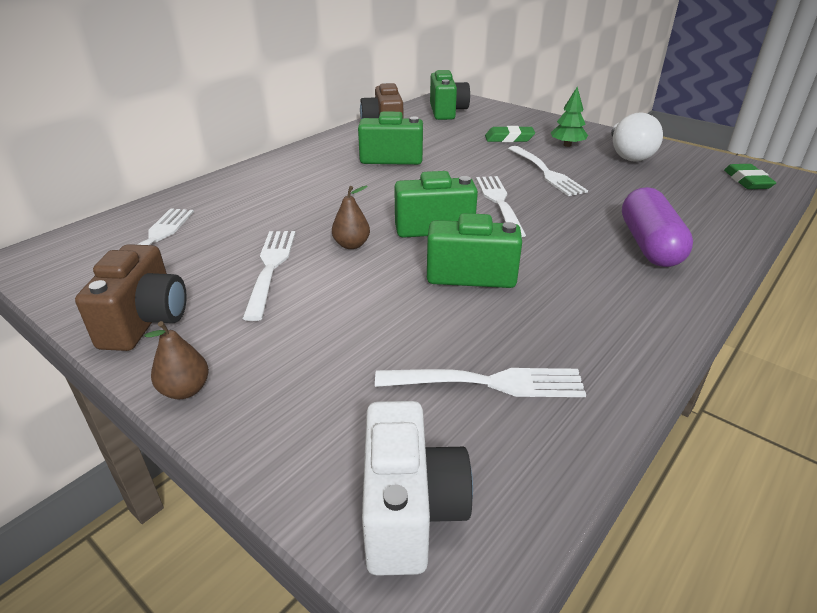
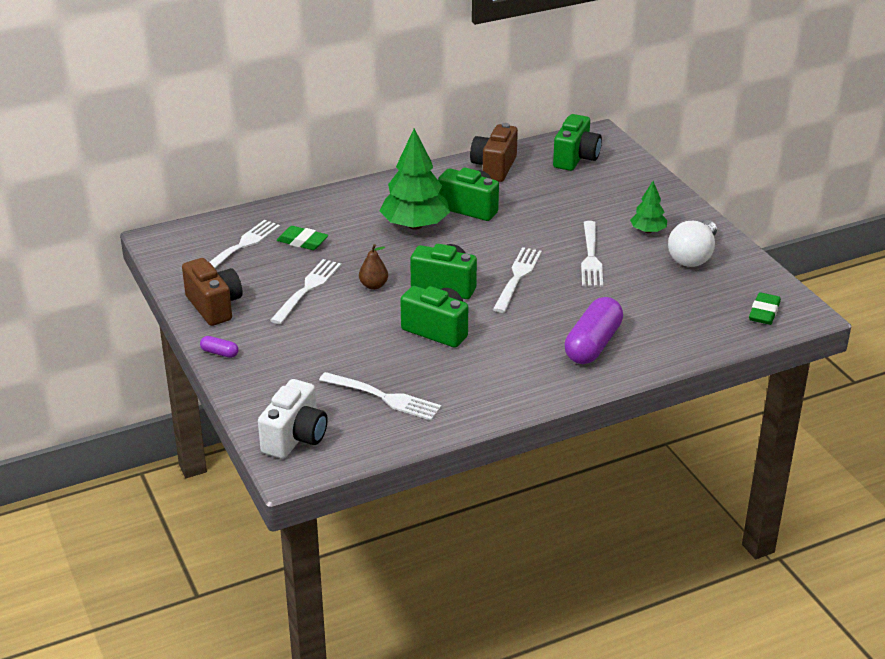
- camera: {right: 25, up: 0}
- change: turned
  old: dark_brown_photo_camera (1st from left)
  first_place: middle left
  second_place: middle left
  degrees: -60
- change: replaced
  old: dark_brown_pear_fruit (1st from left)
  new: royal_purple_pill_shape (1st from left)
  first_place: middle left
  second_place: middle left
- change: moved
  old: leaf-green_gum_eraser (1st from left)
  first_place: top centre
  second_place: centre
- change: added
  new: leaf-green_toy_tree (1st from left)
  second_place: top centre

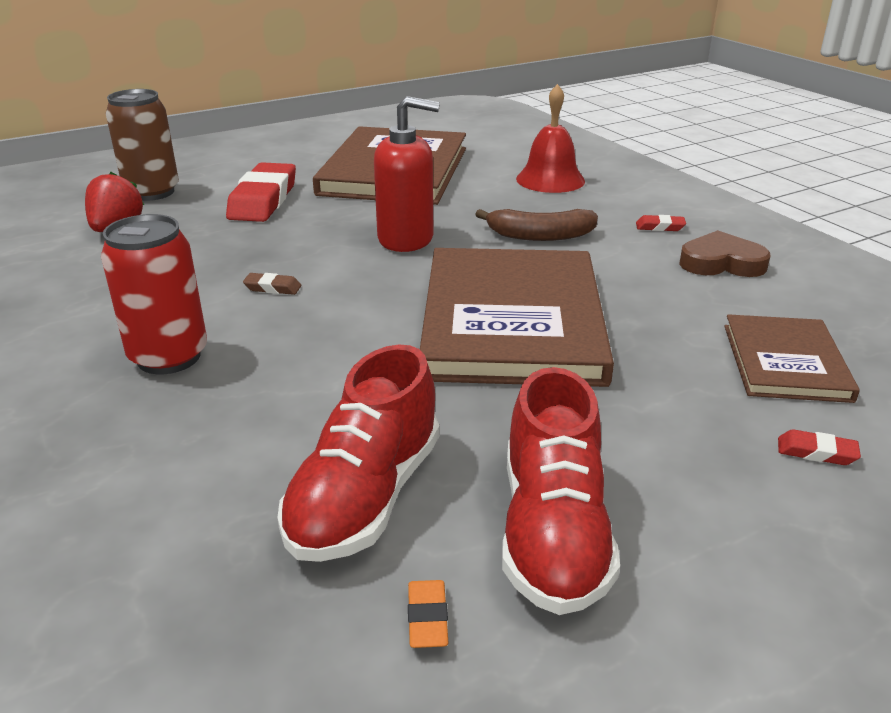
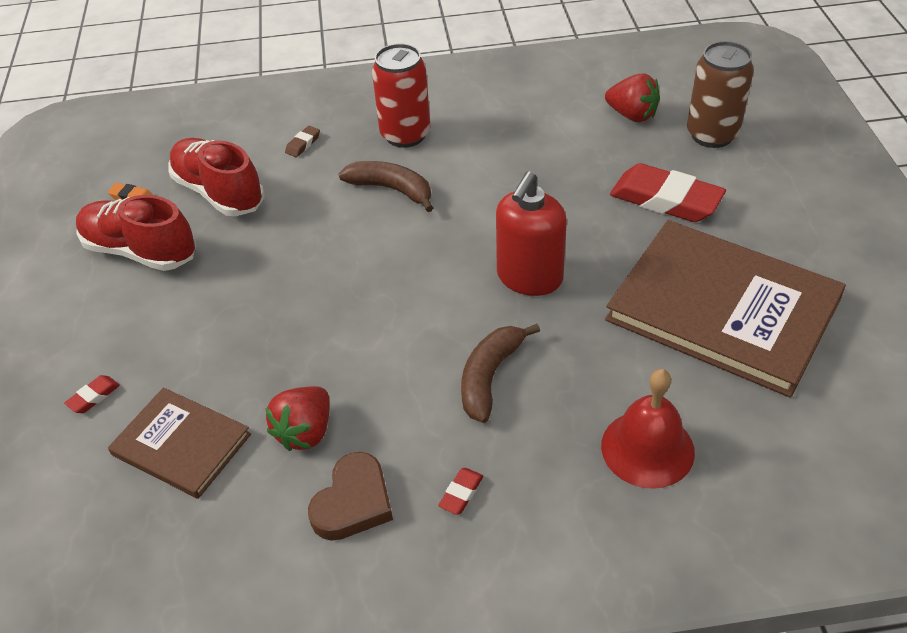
- camera: {right: 115, up: 15}
- change: added
  new: red_toy_strawberry (1st from left)
  second_place: middle left
- change: moved
  old: dark_brown_gum_eraser
  first_place: middle left
  second_place: top left
- change: added
  new: dark_brown_toy_banana (1st from left)
  second_place: top centre
- change: removed
  old: dark_brown_hardback (2nd from left)
  first_place: centre

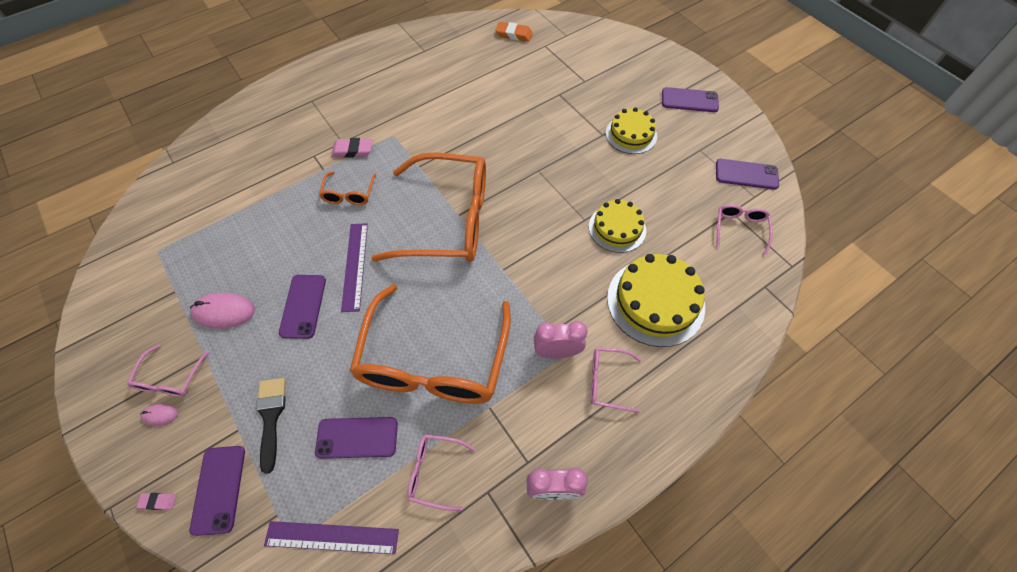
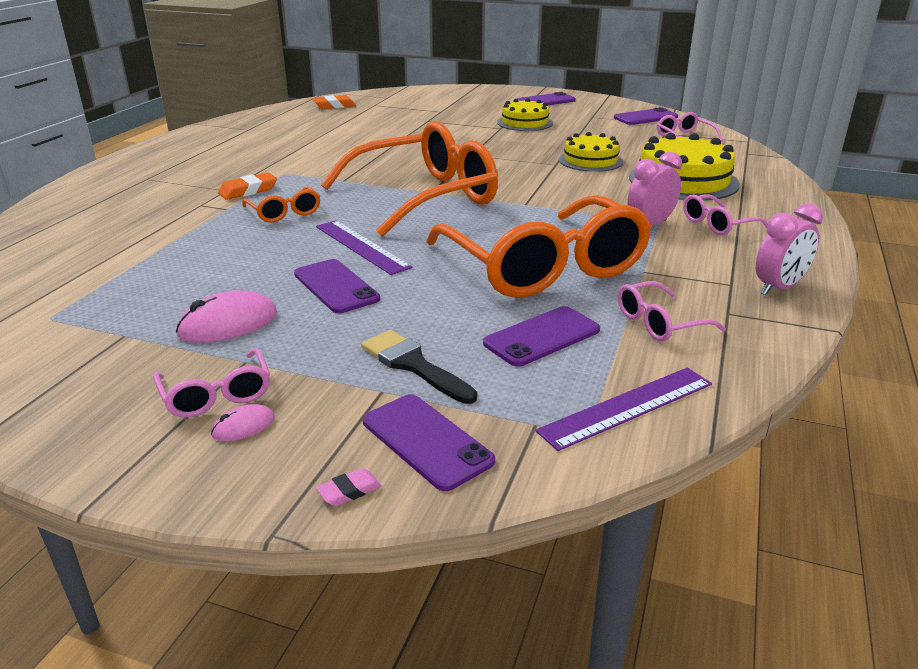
- camera: {right: -35, up: -30}
- change: recoloured
  old: pink_gum_eraser (2nd from left)
  new: bright_orange_gum_eraser (1st from left)
  first_place: top centre
  second_place: top left

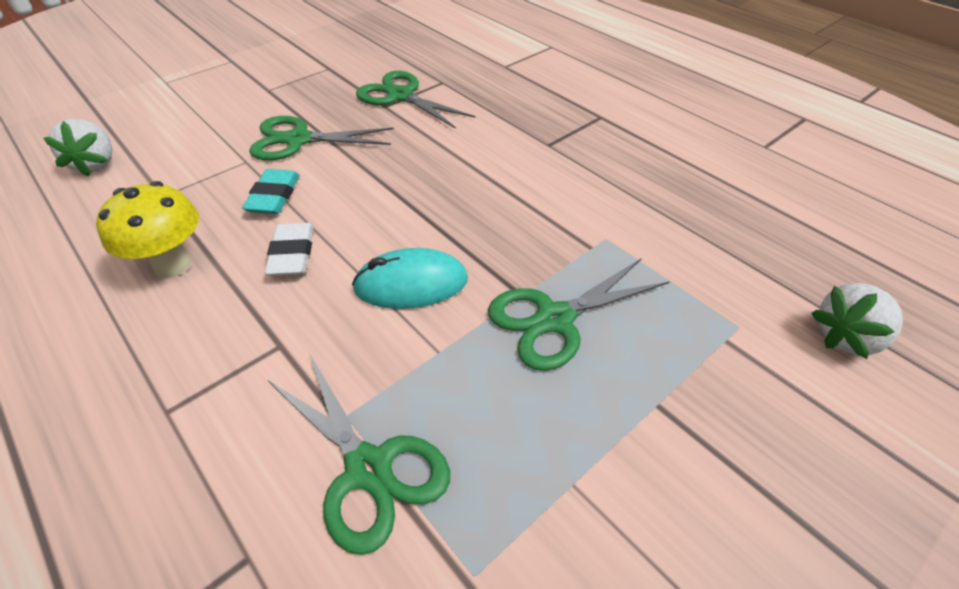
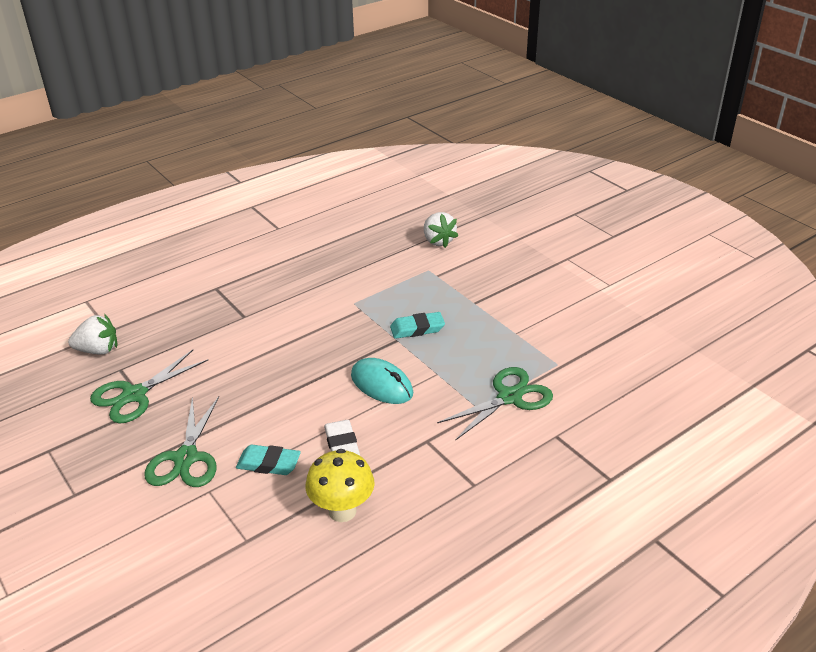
- camera: {right: -85, up: -10}
- change: moved
  old: white_toy_strawberry (1st from left)
  first_place: top left
  second_place: middle left
- change: turned
  old: white_gum_eraser
  first_place: middle left
  second_place: bottom centre
  degrees: 75
- change: turned
  old: teal_mouse
  first_place: centre
  second_place: centre
  degrees: -45
- change: replaced
  old: leaf-green_shears (4th from left)
  new: teal_gum_eraser (2nd from left)
  first_place: centre
  second_place: centre

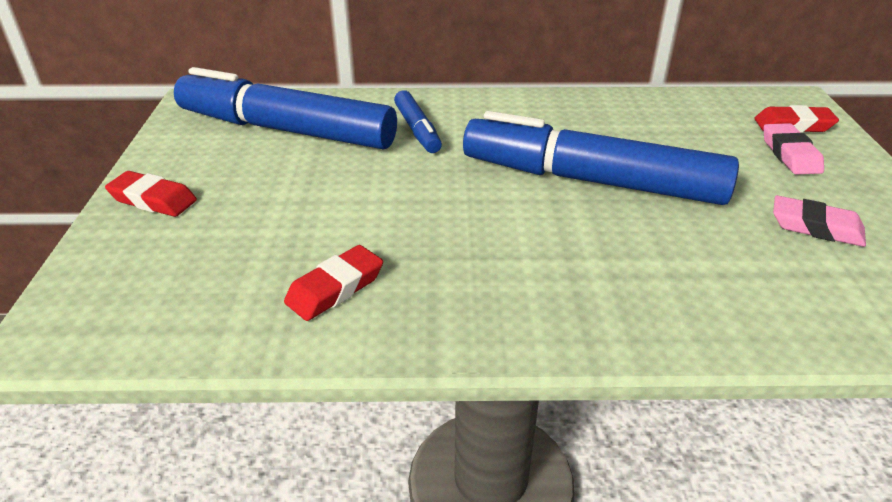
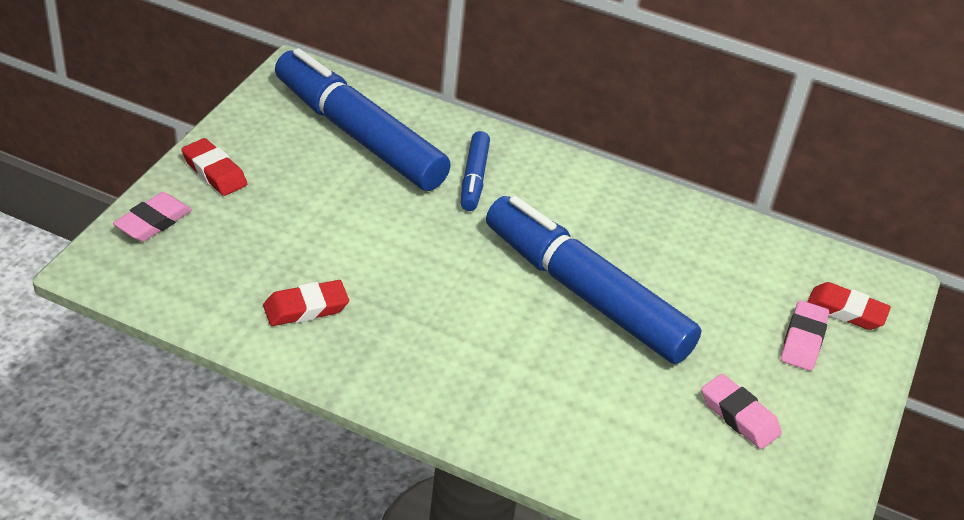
- camera: {right: 20, up: 5}
- change: added
  new: pink_gum_eraser (1st from left)
  second_place: middle left

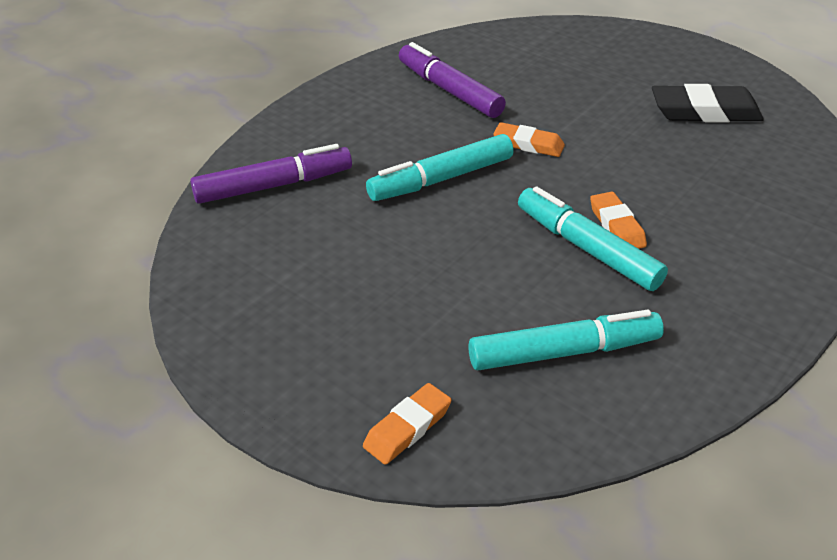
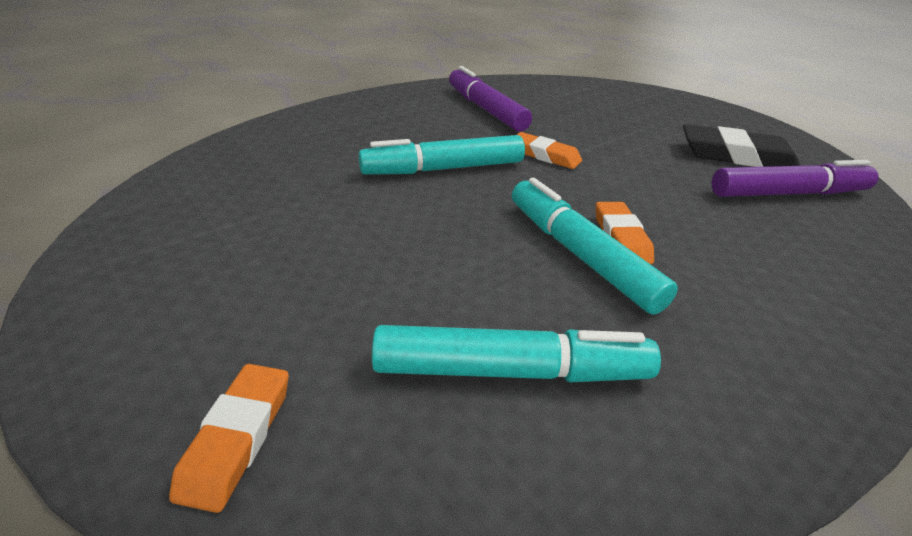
- camera: {right: 10, up: -5}
- change: turned
  old: bright_orange_gum_eraser (1st from left)
  first_place: bottom centre
  second_place: bottom left
  degrees: -45
- change: moved
  old: royal_purple_marker (1st from left in the first image)
  new: royal_purple_marker (2nd from left)
  first_place: top left
  second_place: top right

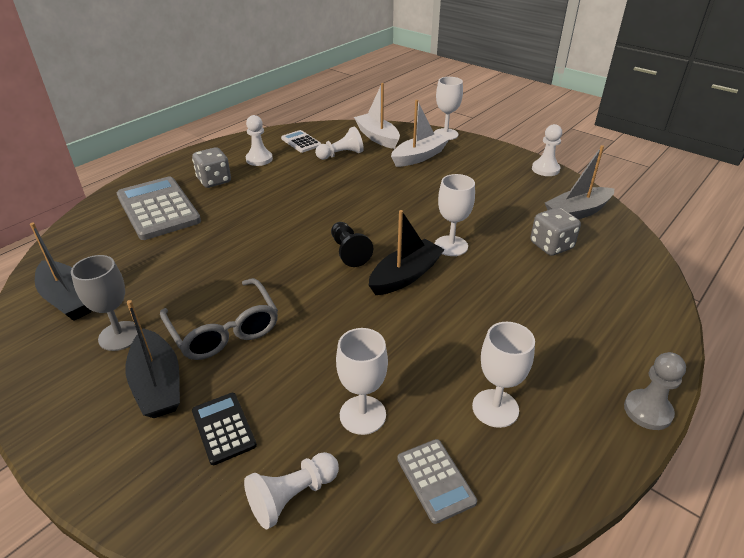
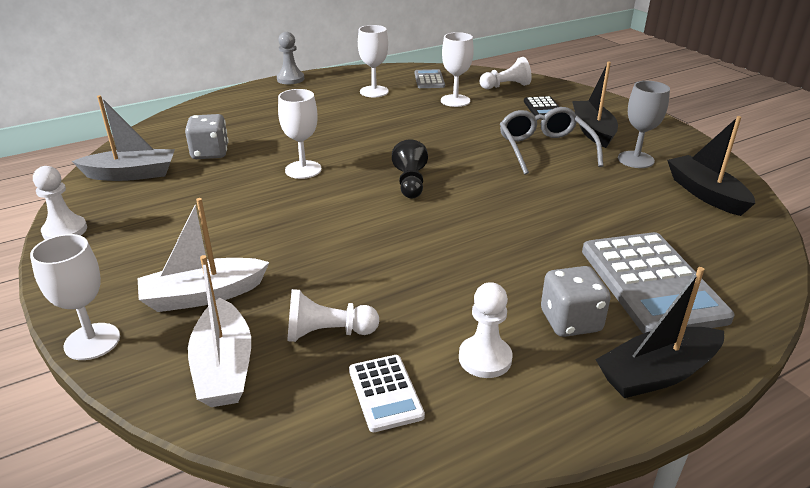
- camera: {right: -160, up: -5}
- change: moved
  old: black_sailboat (3rd from left in the first image)
  new: black_sailboat (2nd from left)
  first_place: centre
  second_place: bottom right

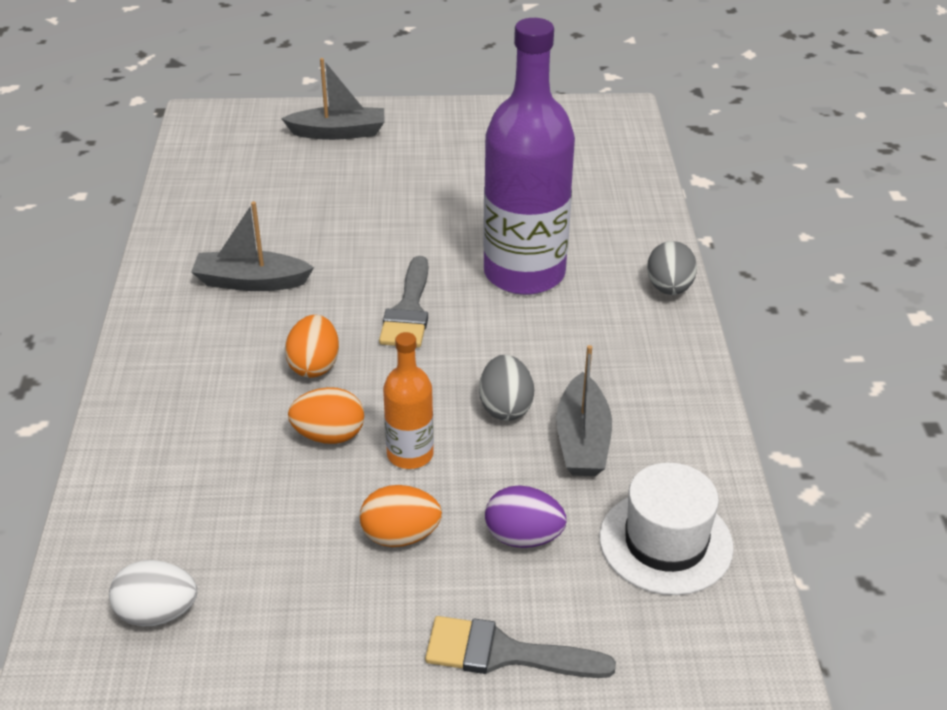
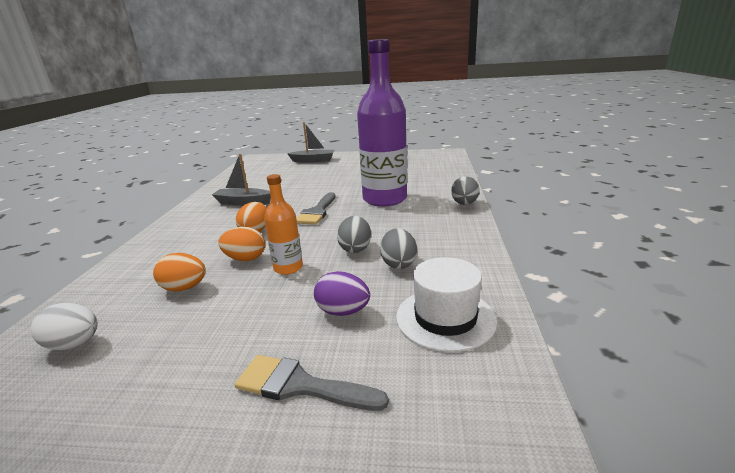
- camera: {right: 10, up: -15}
- change: moved
  old: bright_orange_egg_shape (3rd from left in the first image)
  new: bright_orange_egg_shape (1st from left)
  first_place: bottom centre
  second_place: middle left
- change: replaced
  old: ash-grey_sailboat (3rd from left)
  new: ash-grey_egg_shape (2nd from left)
  first_place: centre
  second_place: centre

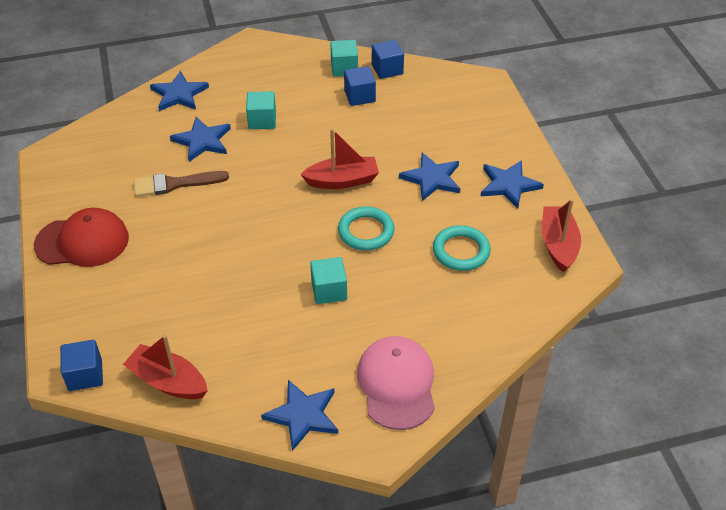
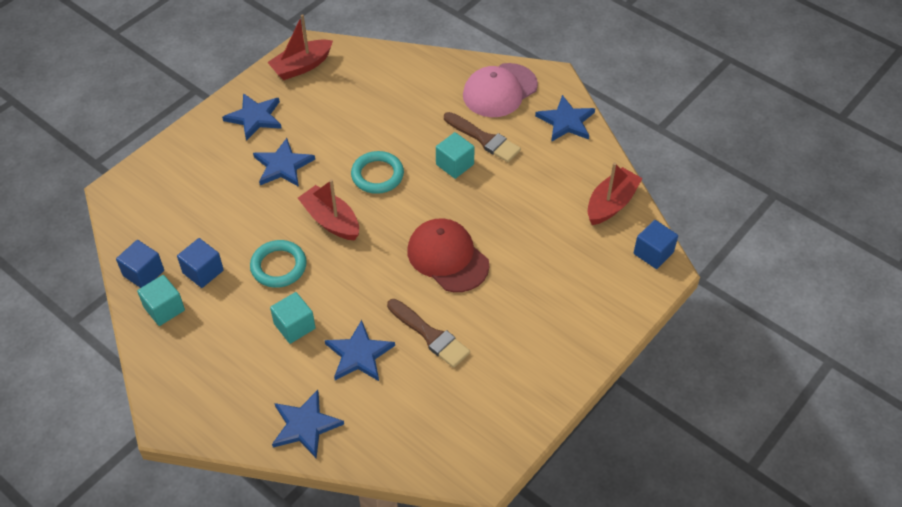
- camera: {right: -125, up: 5}
- change: moved
  old: teal_hoop (2nd from left in the first image)
  new: teal_hoop (1st from left)
  first_place: centre
  second_place: middle left
- change: moved
  old: red_cap
  first_place: middle left
  second_place: centre
- change: added
  new: dark_brown_paint_brush (2nd from left)
  second_place: top centre
- change: turned
  old: red_sailboat (1st from left in the first image)
  first_place: bottom left
  second_place: middle right
  degrees: -135

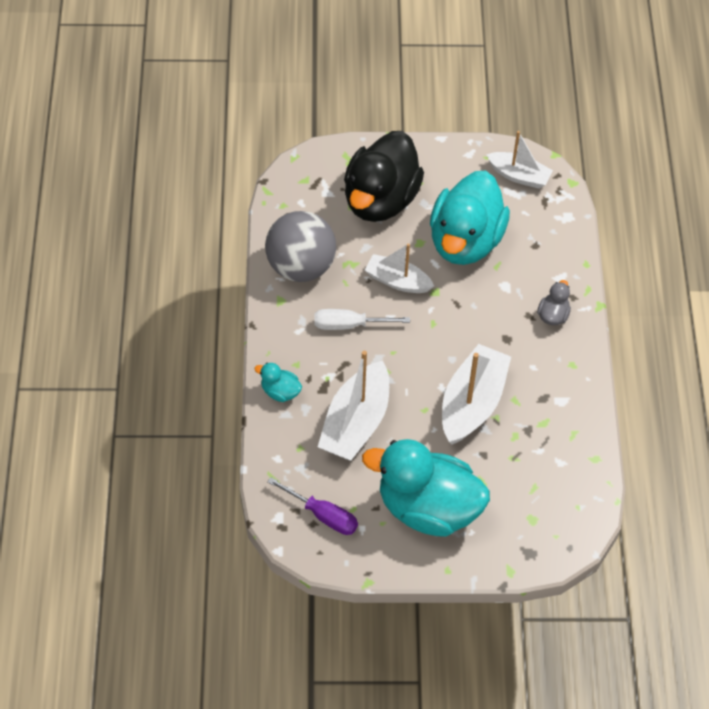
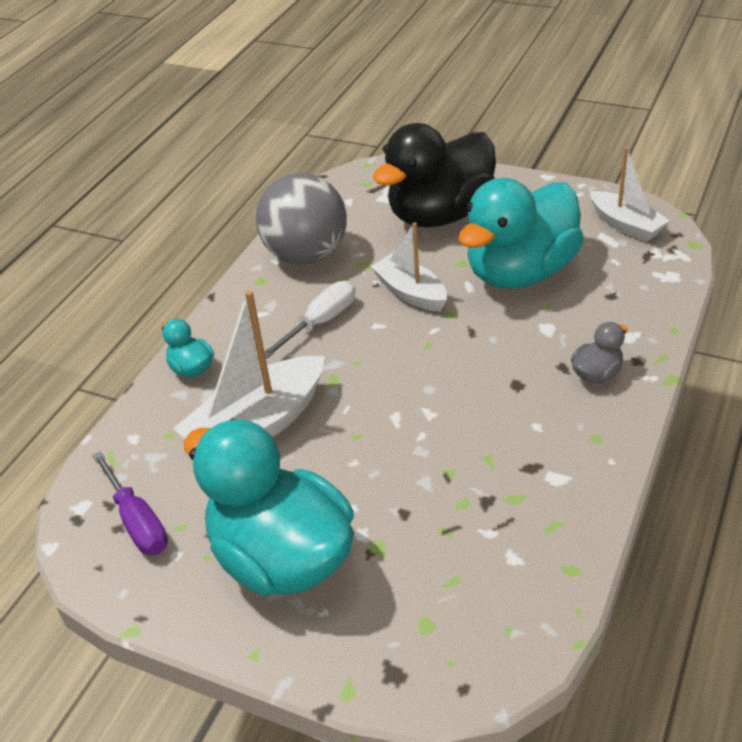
- camera: {right: 30, up: -15}
- change: turned
  old: white_hand_screwdriver
  first_place: centre
  second_place: centre
  degrees: 105
- change: removed
  old: white_sailboat (3rd from left)
  first_place: middle right

